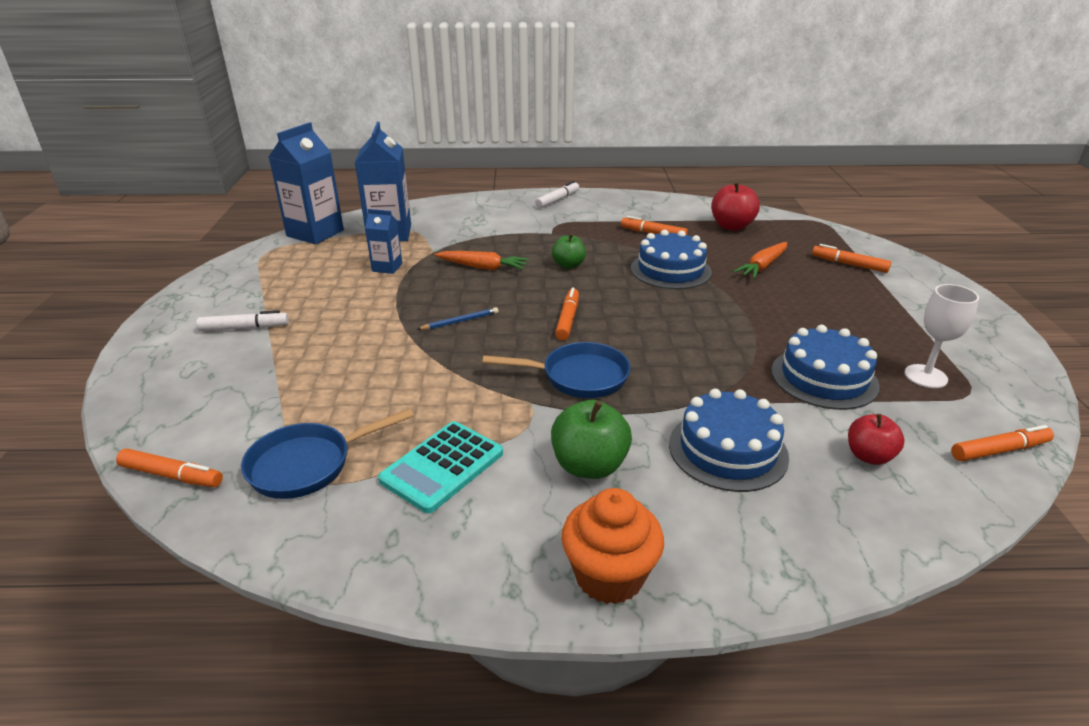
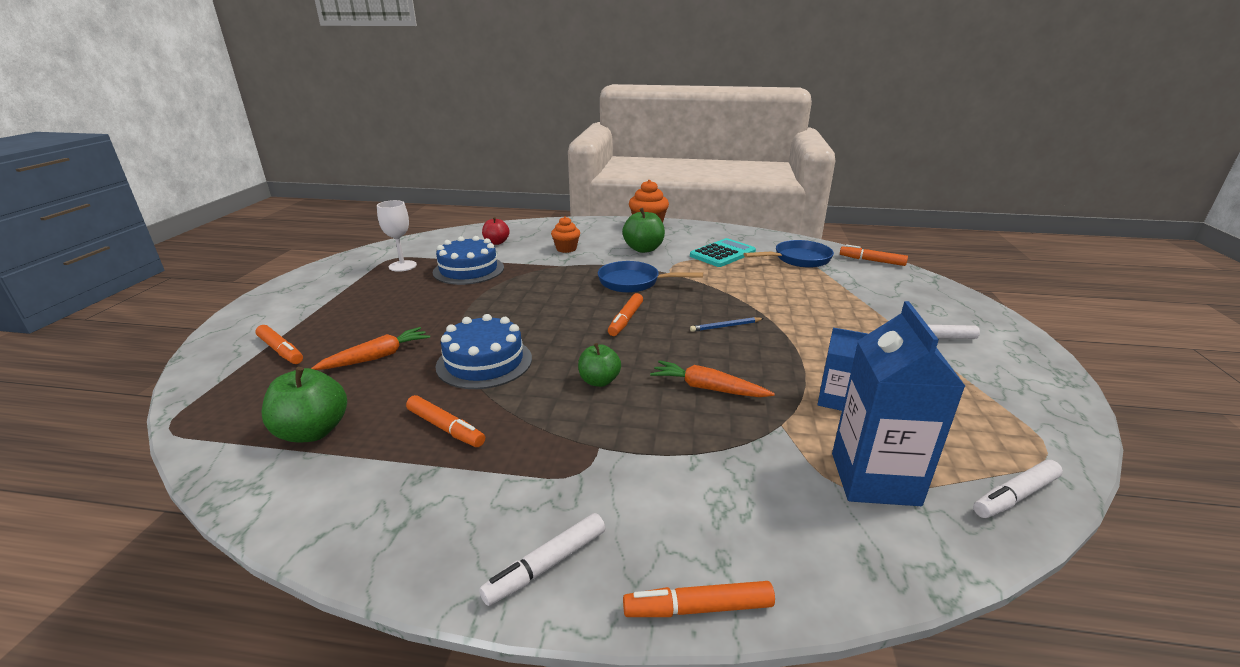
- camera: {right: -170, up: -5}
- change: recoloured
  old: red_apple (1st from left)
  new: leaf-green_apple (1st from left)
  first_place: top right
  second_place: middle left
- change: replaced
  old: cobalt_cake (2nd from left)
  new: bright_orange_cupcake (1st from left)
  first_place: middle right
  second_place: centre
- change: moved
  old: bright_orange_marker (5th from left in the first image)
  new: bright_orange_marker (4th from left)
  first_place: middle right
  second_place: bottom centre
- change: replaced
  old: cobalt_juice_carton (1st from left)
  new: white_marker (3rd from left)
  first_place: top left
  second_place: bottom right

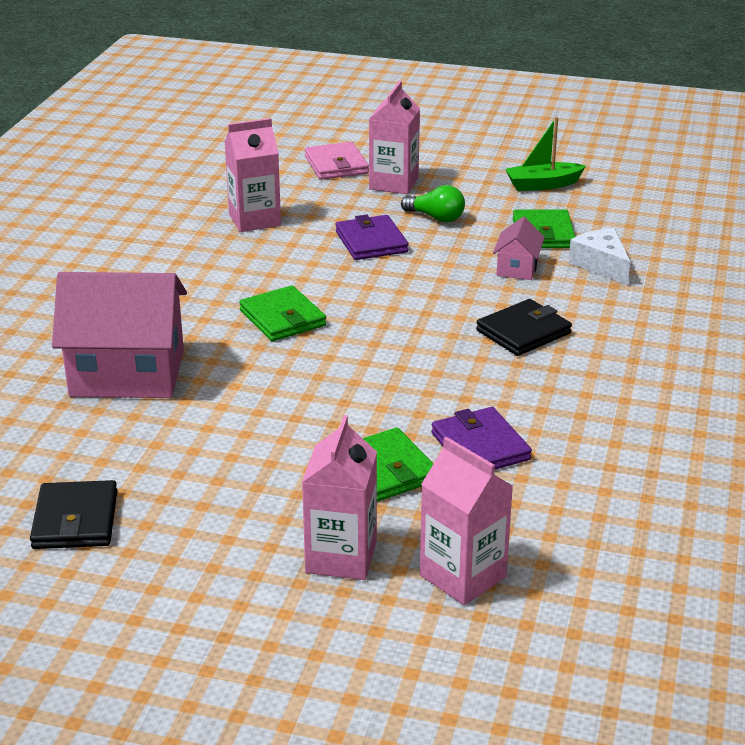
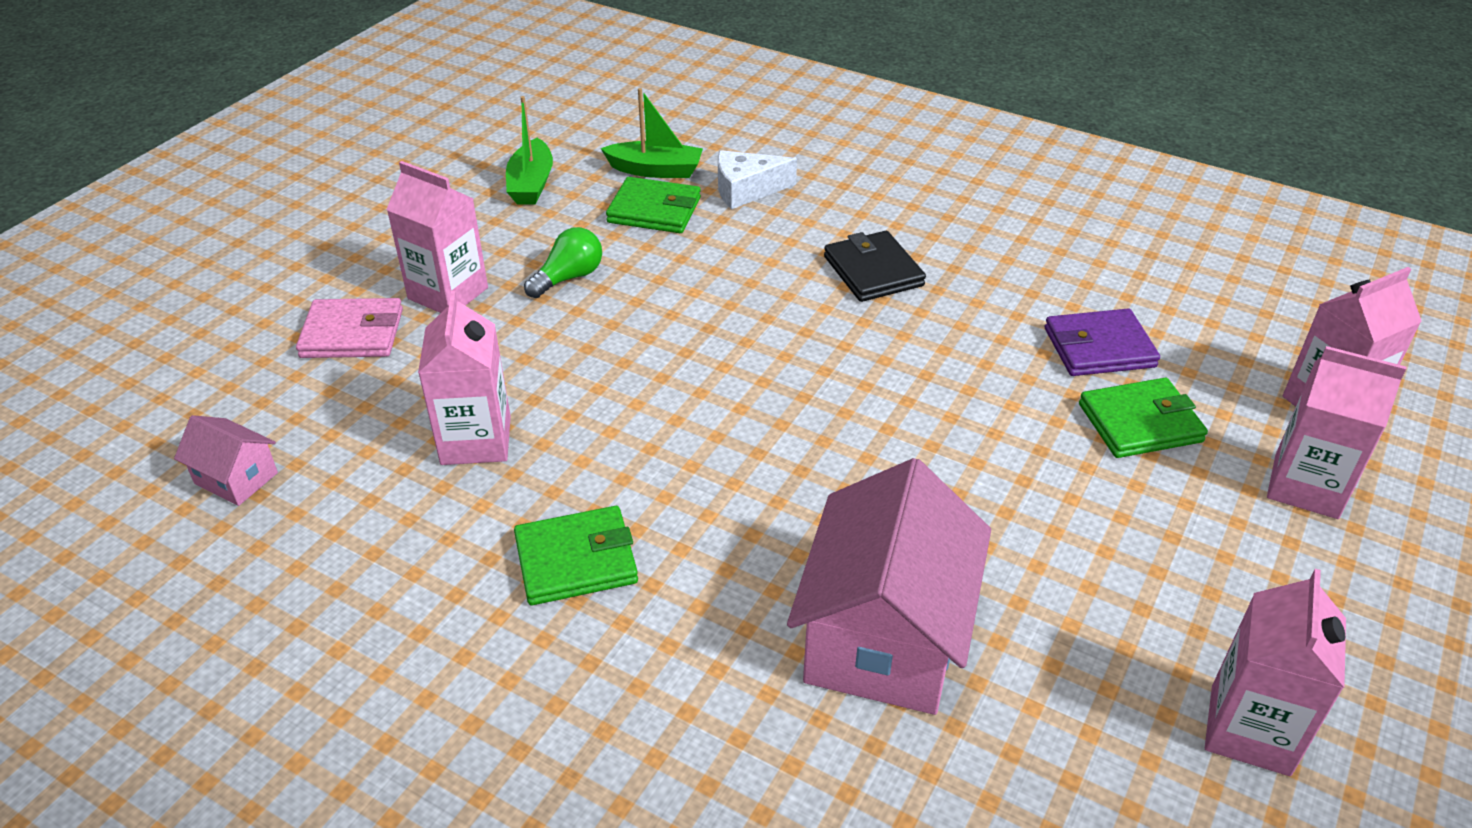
- camera: {right: -75, up: 10}
- change: moved
  old: pink_house (2nd from left in the first image)
  new: pink_house (1st from left)
  first_place: top right
  second_place: middle left
- change: moved
  old: leaf-green_card_wallet (1st from left)
  first_place: centre
  second_place: bottom centre
- change: added
  new: leaf-green_sailboat (2nd from left)
  second_place: top centre
- change: replaced
  old: black_card_wallet (1st from left)
  new: pink_juice_carton (3rd from left)
  first_place: bottom left
  second_place: bottom right
- change: removed
  old: royal_purple_card_wallet (1st from left)
  first_place: top centre

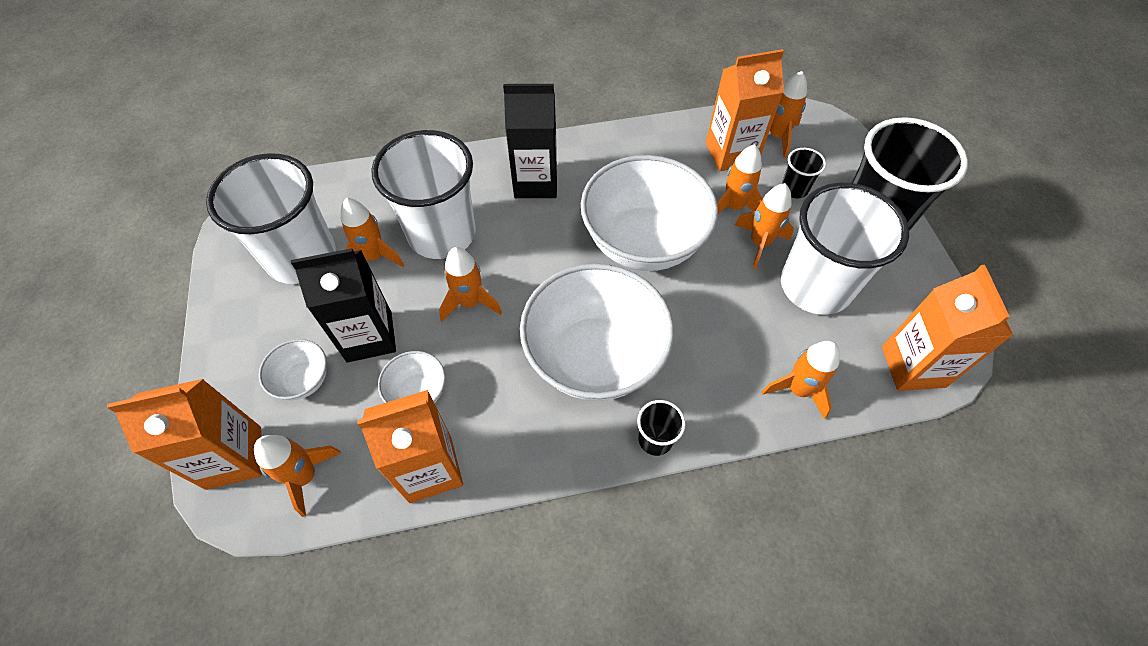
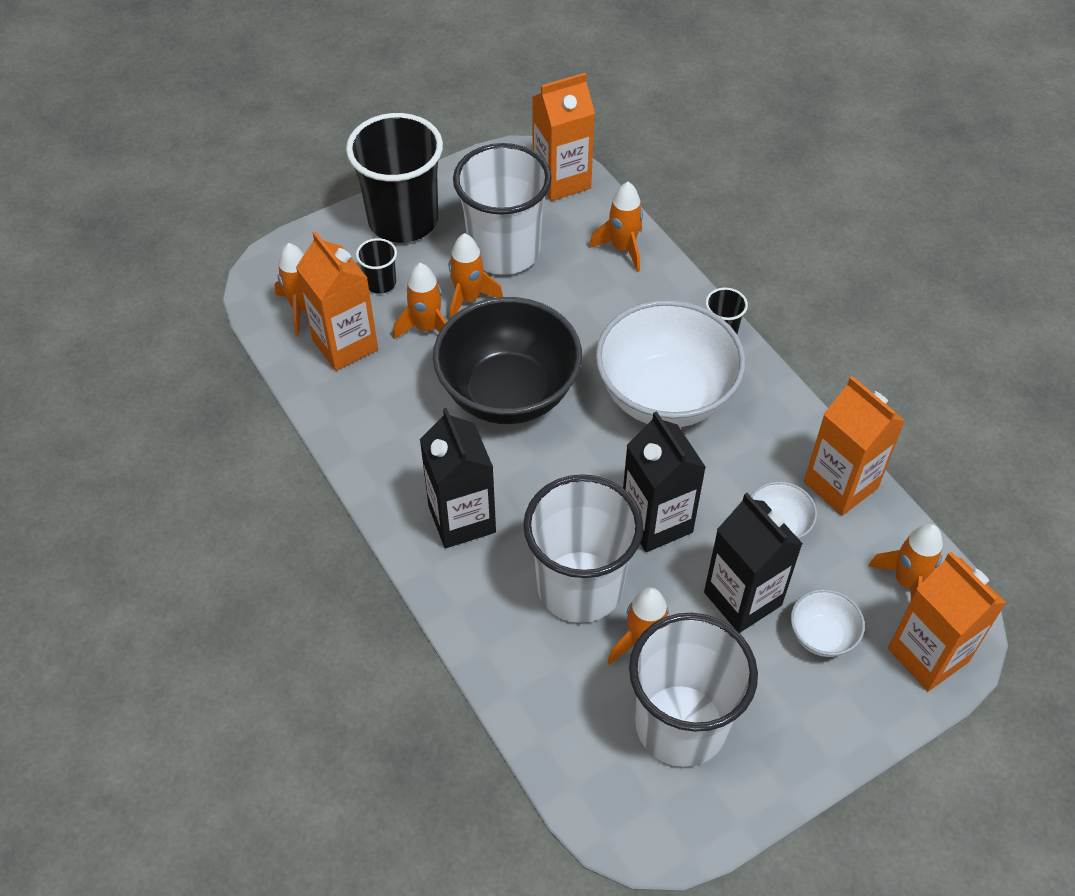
- camera: {right: -110, up: -5}
- change: recoloured
  old: white_bowl (4th from left)
  new: black_bowl
  first_place: top centre
  second_place: centre
- change: replaced
  old: bright_orange_rocket (3rd from left)
  new: black_juice_carton (2nd from left)
  first_place: centre
  second_place: centre

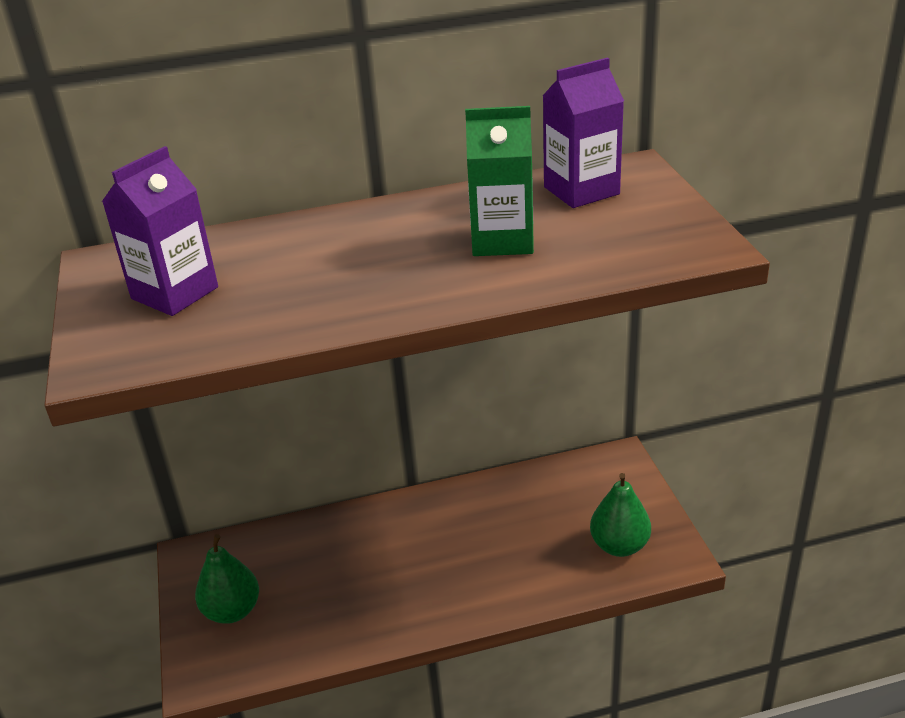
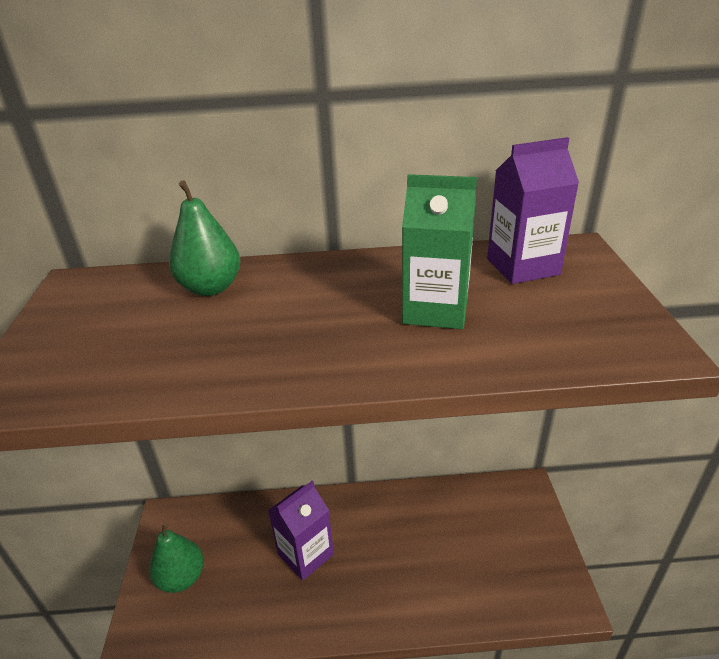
- camera: {right: 10, up: 0}
- change: moved
  old: leaf-green_pear_fruit (2nd from left)
  first_place: bottom right
  second_place: middle left
- change: moved
  old: royal_purple_juice_carton (1st from left)
  first_place: top left
  second_place: bottom centre

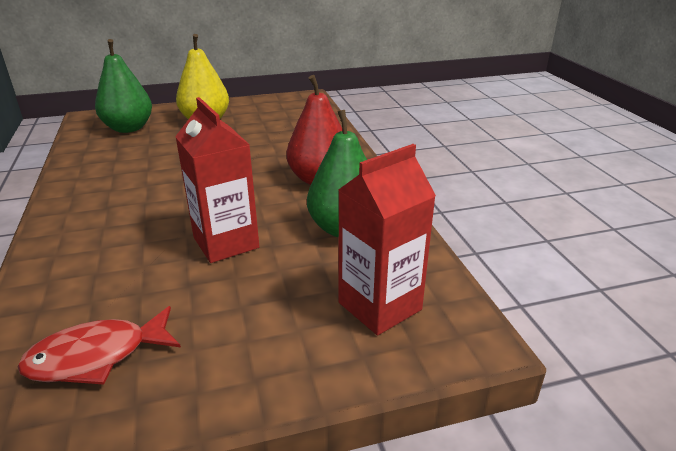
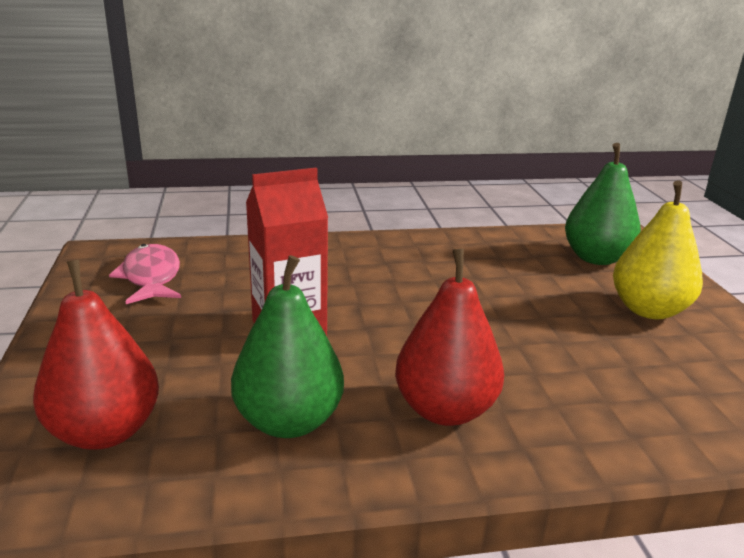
- camera: {right: 95, up: -5}
- change: replaced
  old: red_juice_carton (2nd from left)
  new: red_pear_fruit (1st from left)
  first_place: centre
  second_place: middle left
- change: recoloured
  old: red_fish
  new: pink_fish
  first_place: bottom left
  second_place: middle left

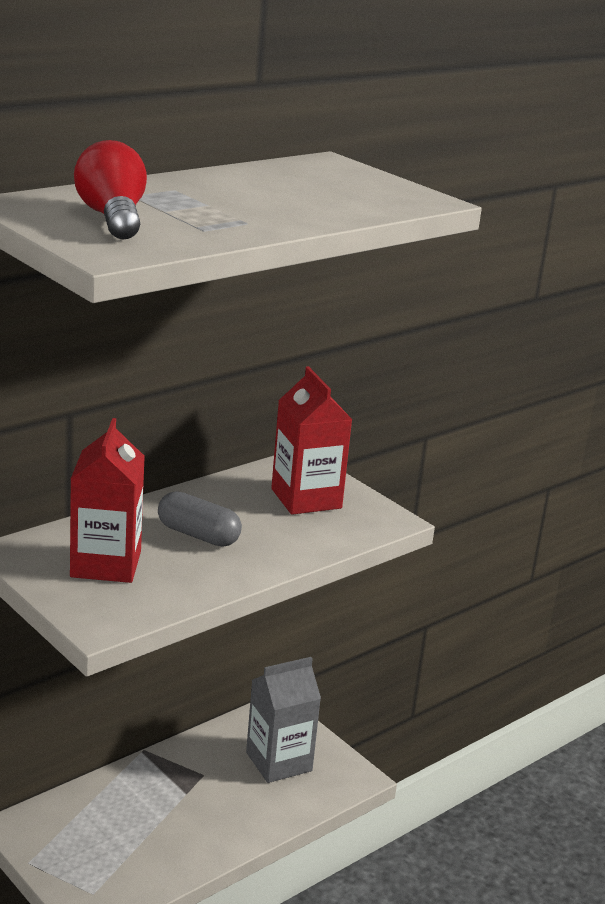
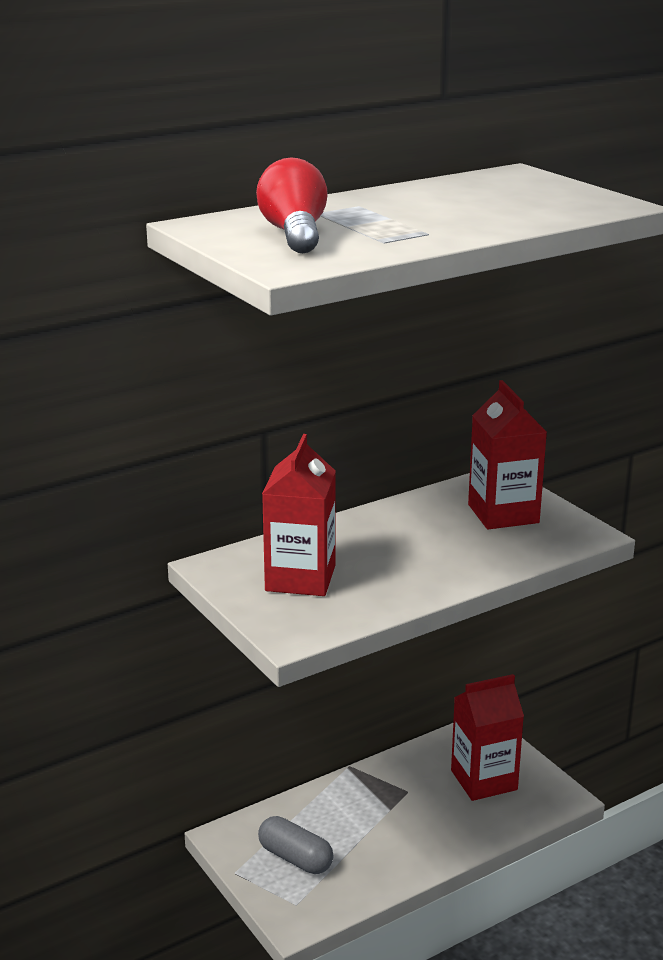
- camera: {right: 10, up: 0}
- change: moved
  old: ash-grey_pill_shape
  first_place: middle left
  second_place: bottom centre
- change: recoloured
  old: ash-grey_juice_carton
  new: red_juice_carton (2nd from left)
  first_place: bottom centre
  second_place: bottom right

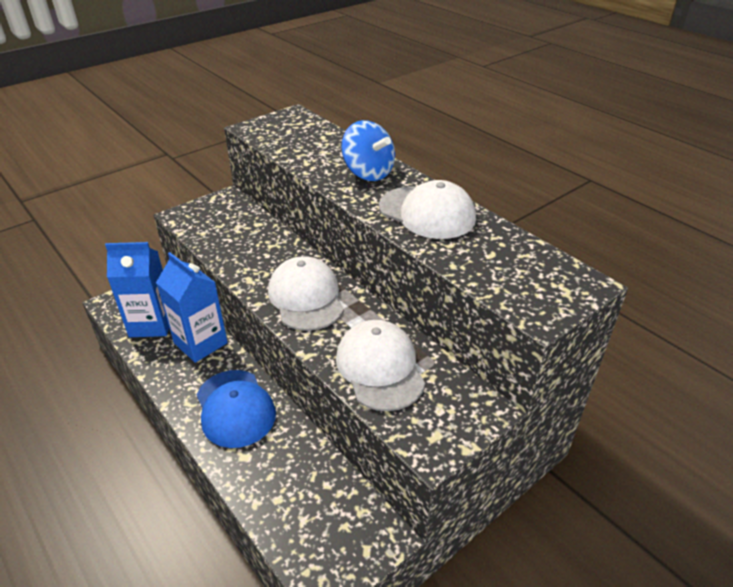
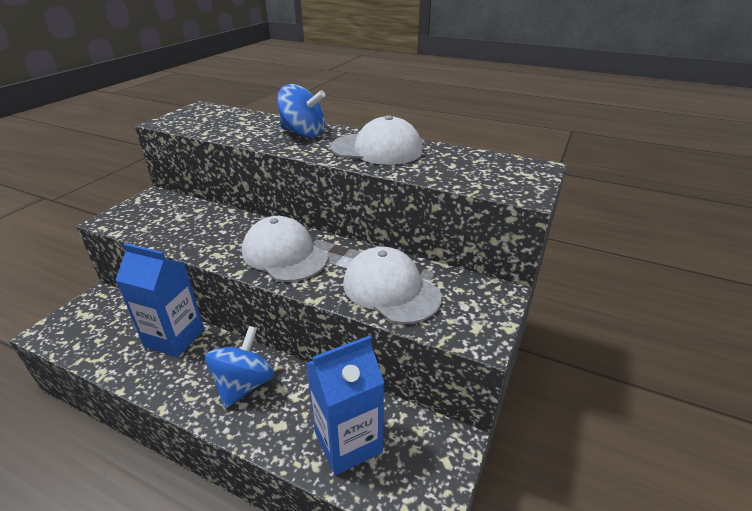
- camera: {right: -25, up: -5}
- change: replaced
  old: cobalt_cap
  new: cobalt_spinning_top (1st from left)
  first_place: bottom left
  second_place: bottom left
- change: moved
  old: cobalt_juice_carton (1st from left in the first image)
  new: cobalt_juice_carton (2nd from left)
  first_place: middle left
  second_place: bottom centre

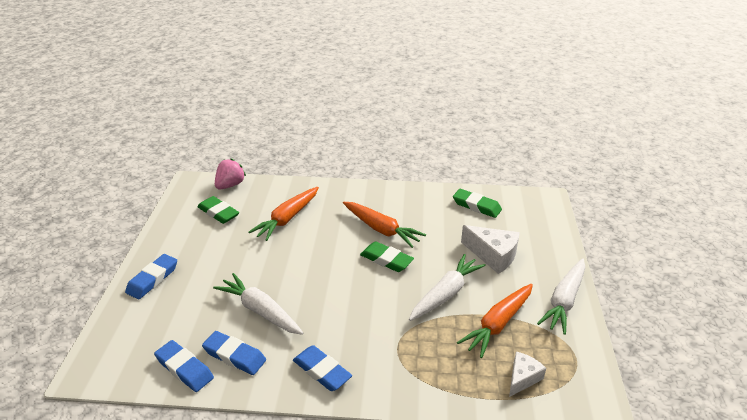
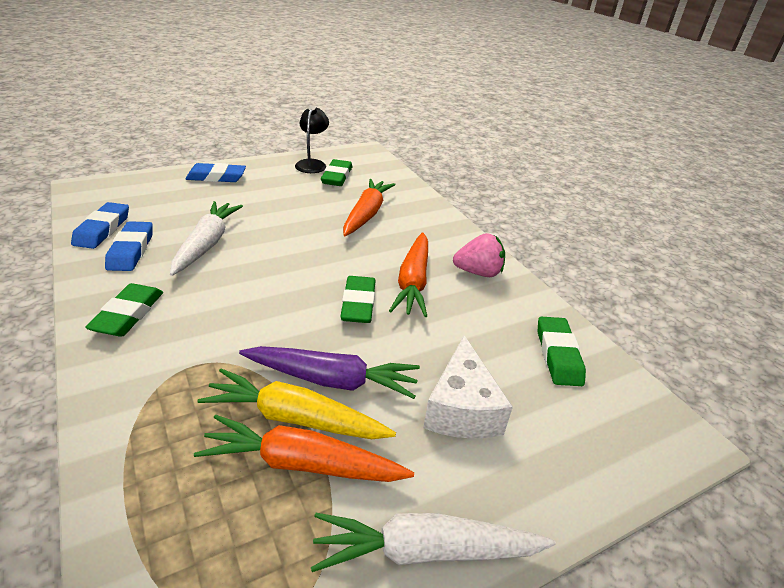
- camera: {right: 55, up: 0}
- change: recoloured
  old: cobalt_gum_eraser (4th from left)
  new: leaf-green_gum_eraser (1st from left)
  first_place: bottom centre
  second_place: middle left
- change: added
  new: bright_yellow_root_vegetable
  second_place: bottom centre
- change: recoloured
  old: white_root_vegetable (2nd from left)
  new: royal_purple_root_vegetable
  first_place: bottom centre
  second_place: centre
- change: added
  new: black_reading_lamp
  second_place: top centre
- change: turned
  old: bright_orange_root_vegetable (1st from left in the first image)
  first_place: centre
  second_place: centre
  degrees: 105
- change: moved
  old: pink_toy_strawberry
  first_place: middle left
  second_place: centre
- change: removed
  old: white_cheese (2nd from left)
  first_place: bottom right

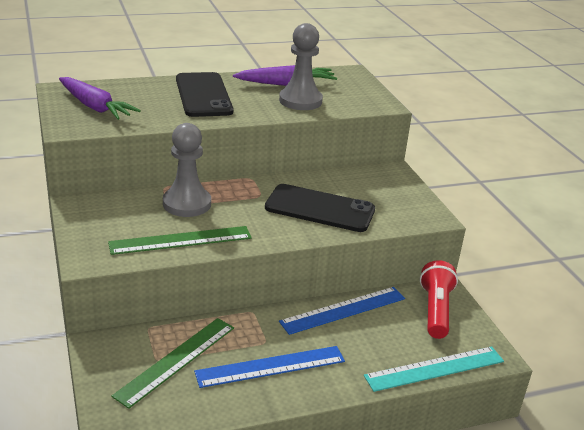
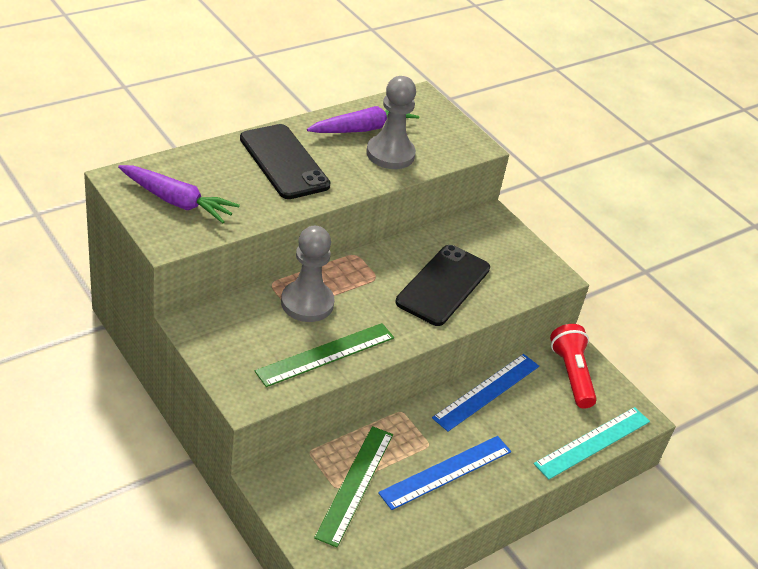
- camera: {right: -20, up: 10}
- change: turned
  old: black_phone (2nd from left)
  first_place: centre
  second_place: centre
  degrees: -60

